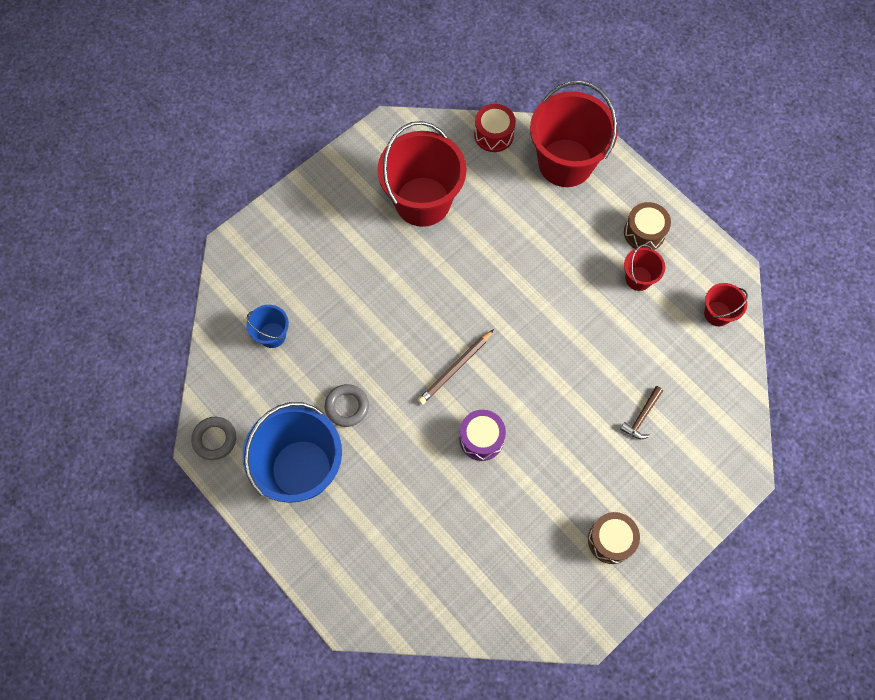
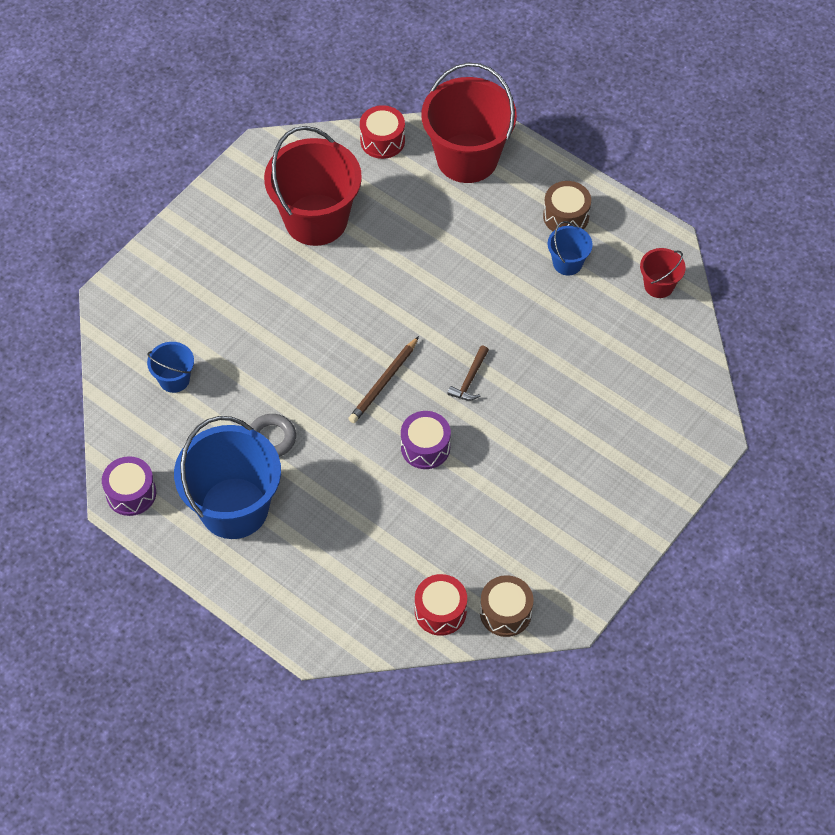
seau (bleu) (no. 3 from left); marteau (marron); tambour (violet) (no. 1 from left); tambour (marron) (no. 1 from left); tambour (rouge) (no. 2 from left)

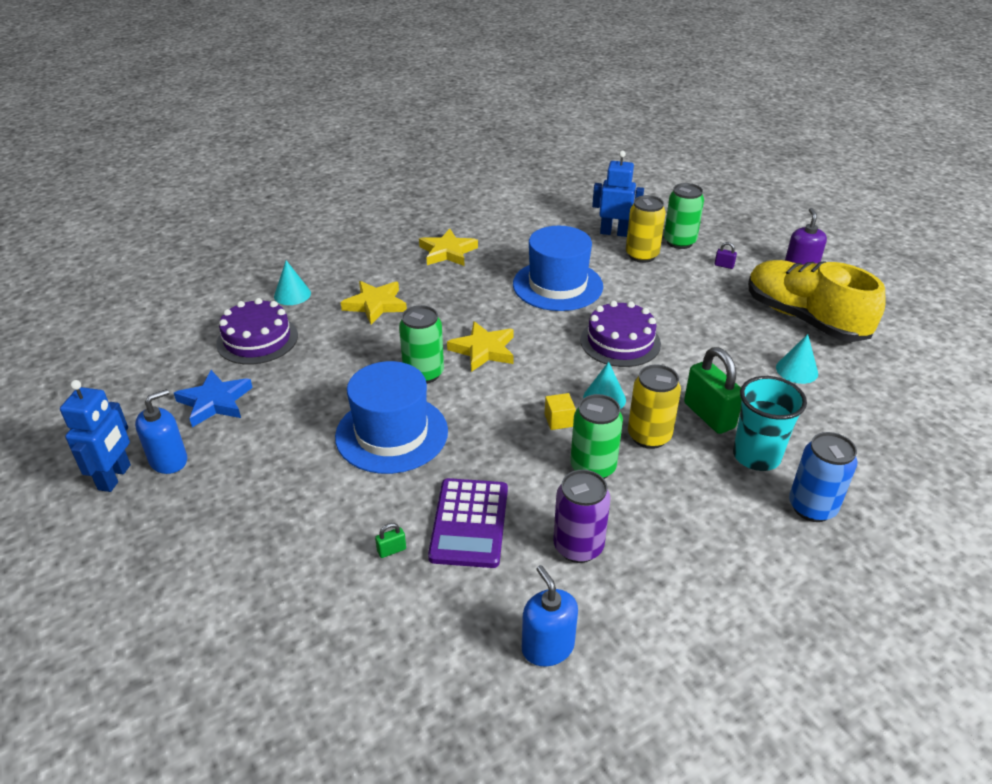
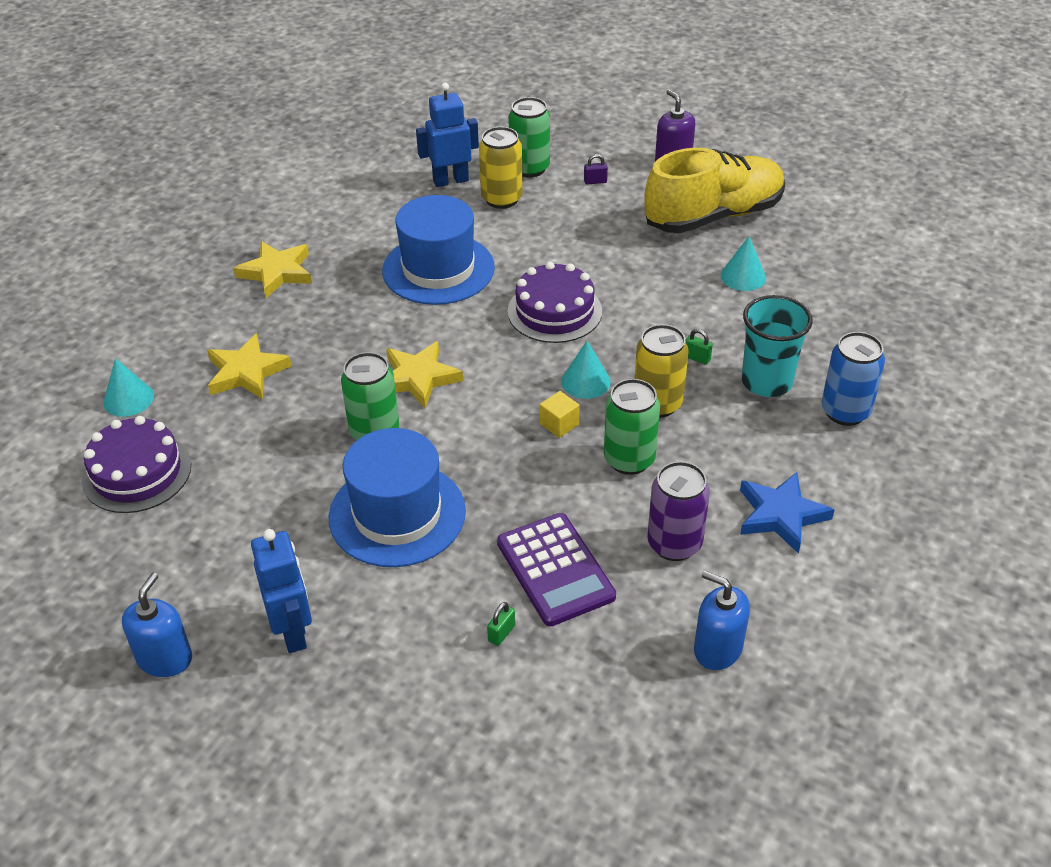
chaussure (jaune); cadenas (vert) (no. 2 from left); étoile (bleu); robot (bleu) (no. 1 from left)

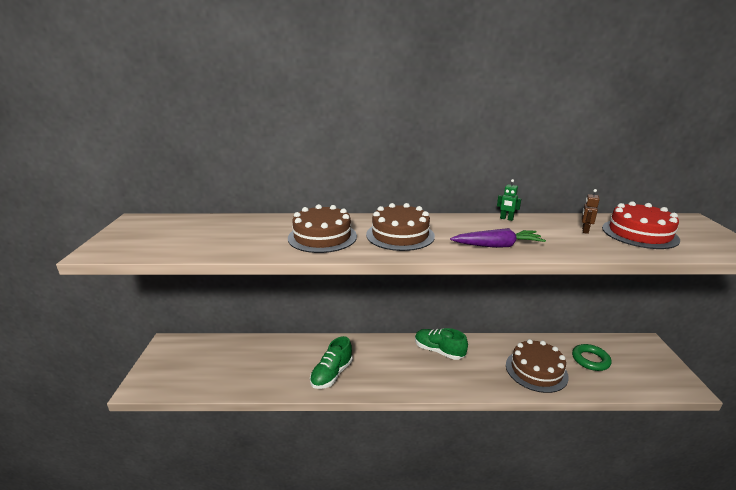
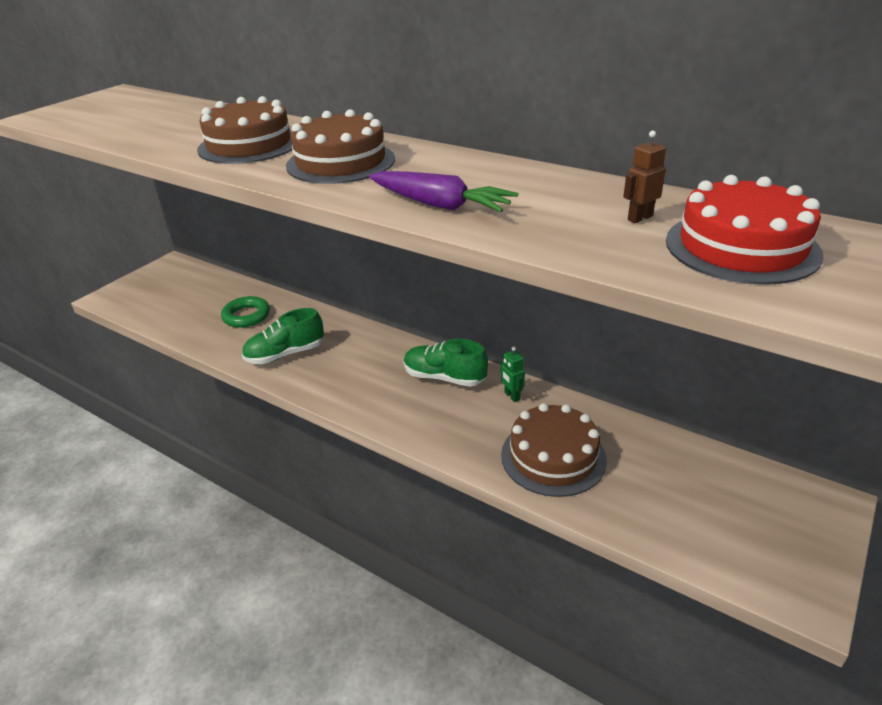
robot (vert); chaussure (vert) (no. 2 from left); anneau (vert)

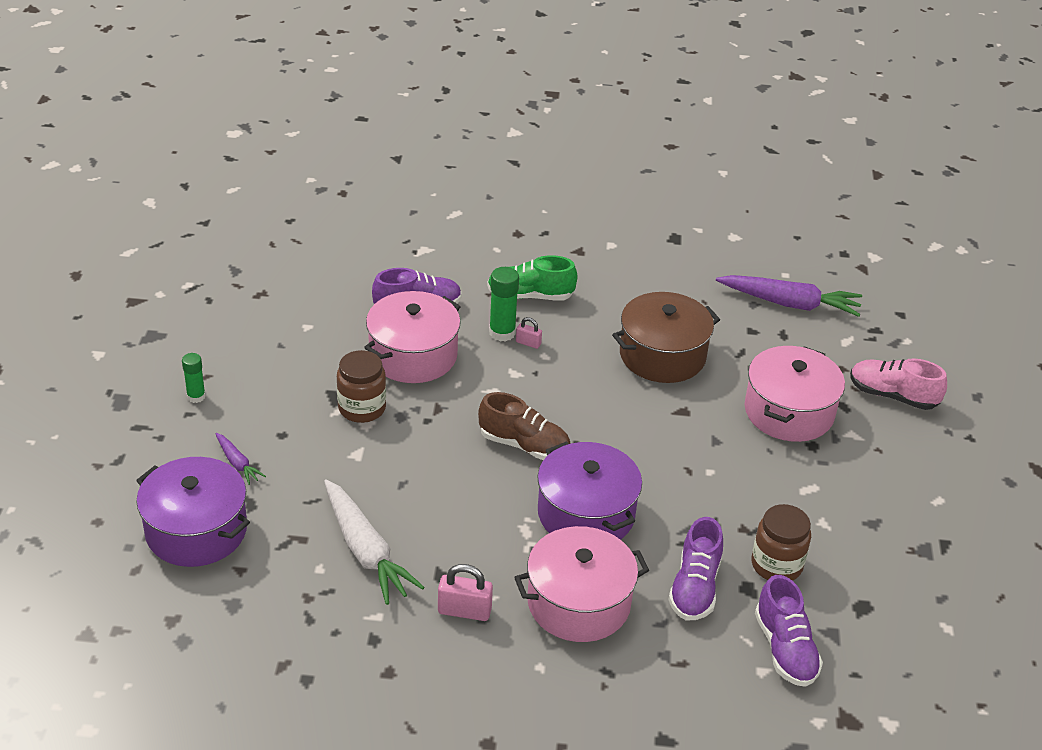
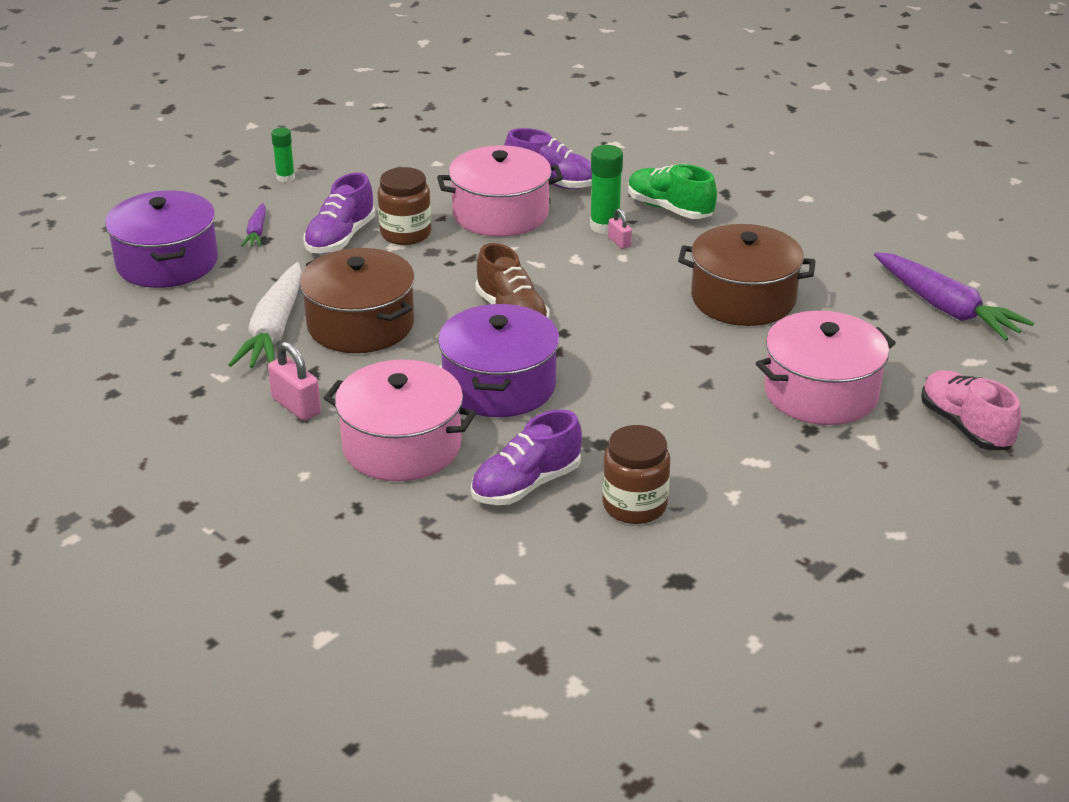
chaussure (violet) (no. 1 from left); marmite (marron) (no. 1 from left)

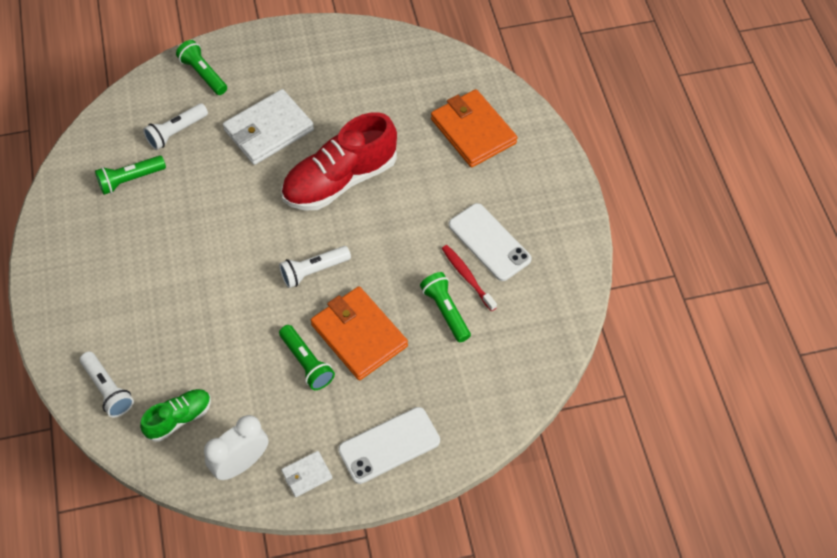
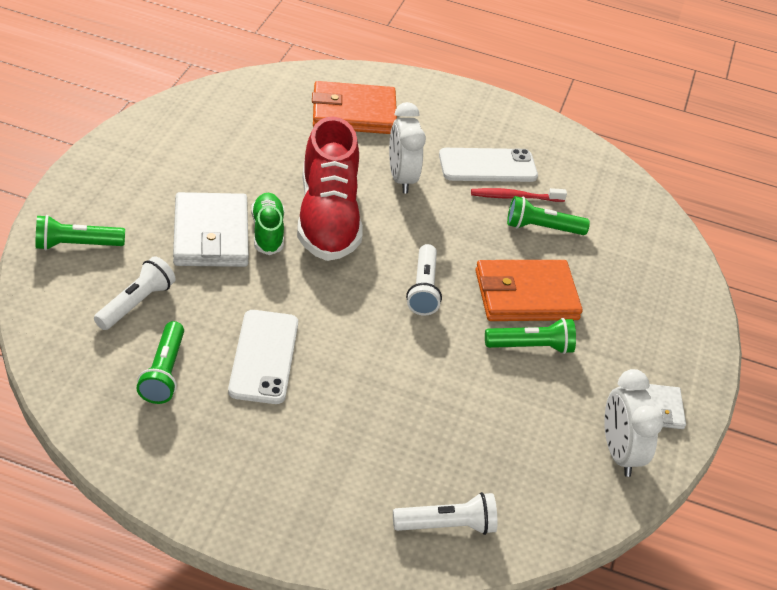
lampe de poche (blanc) (no. 1 from left); chaussure (vert); téléphone (blanc) (no. 1 from left); réveil (blanc) (no. 1 from left)

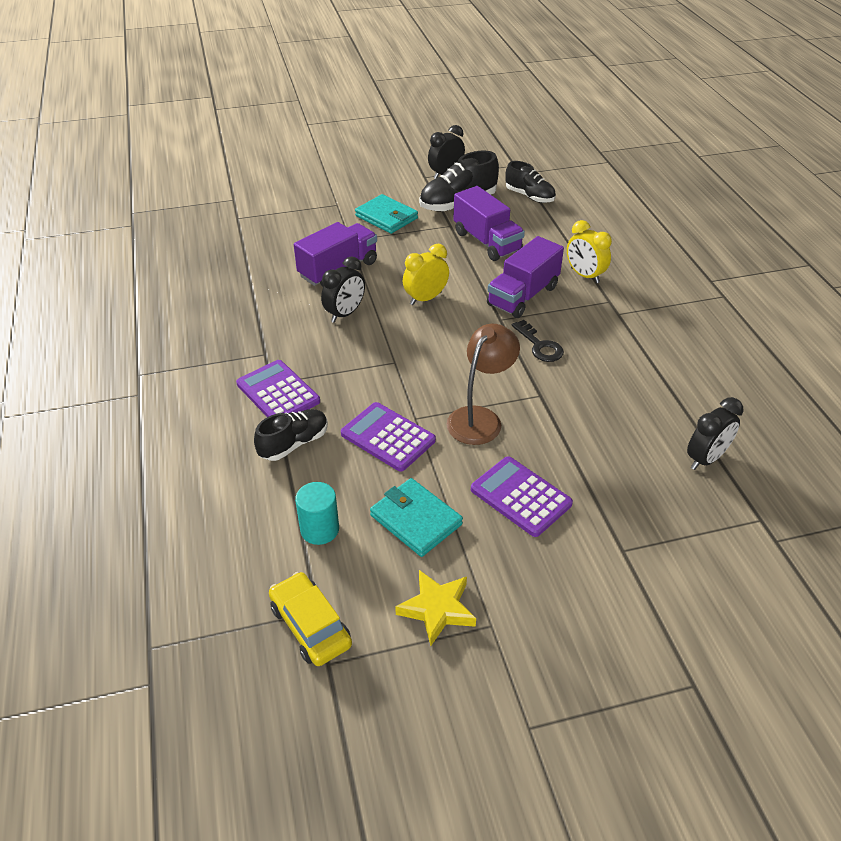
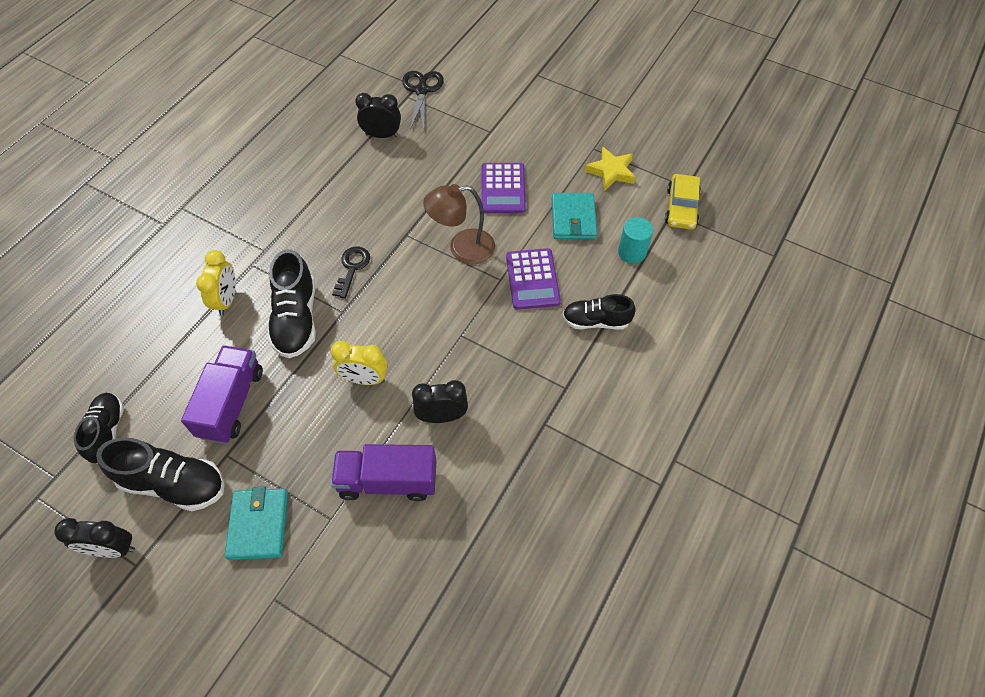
chaussure (noir) (no. 3 from left); calculatrice (violet) (no. 1 from left in the first image); ciseaux (noir)

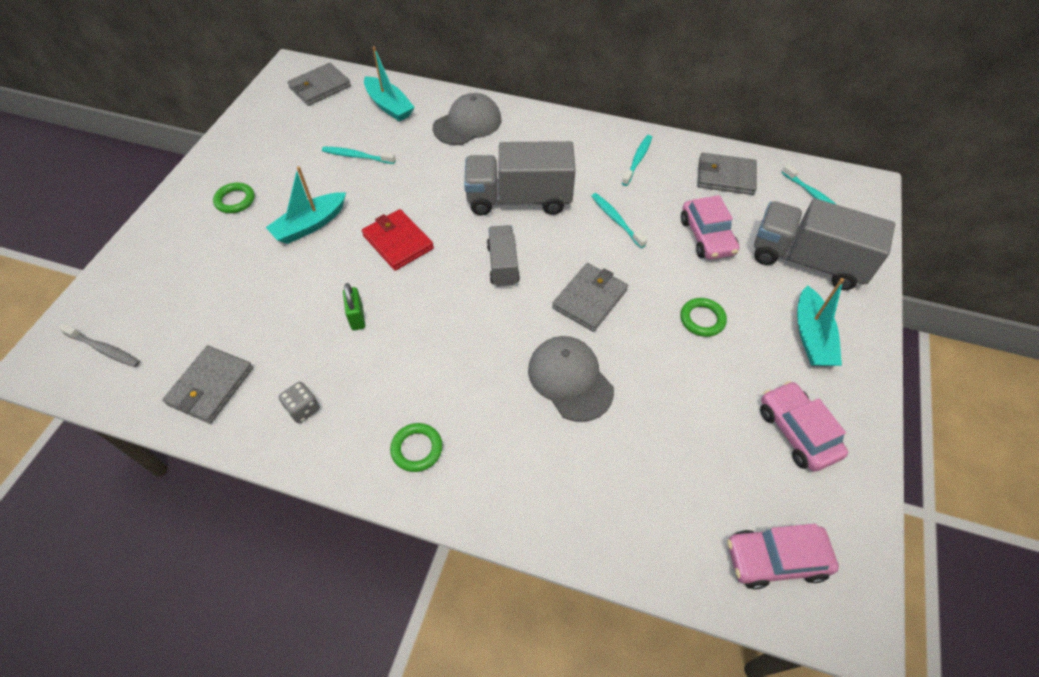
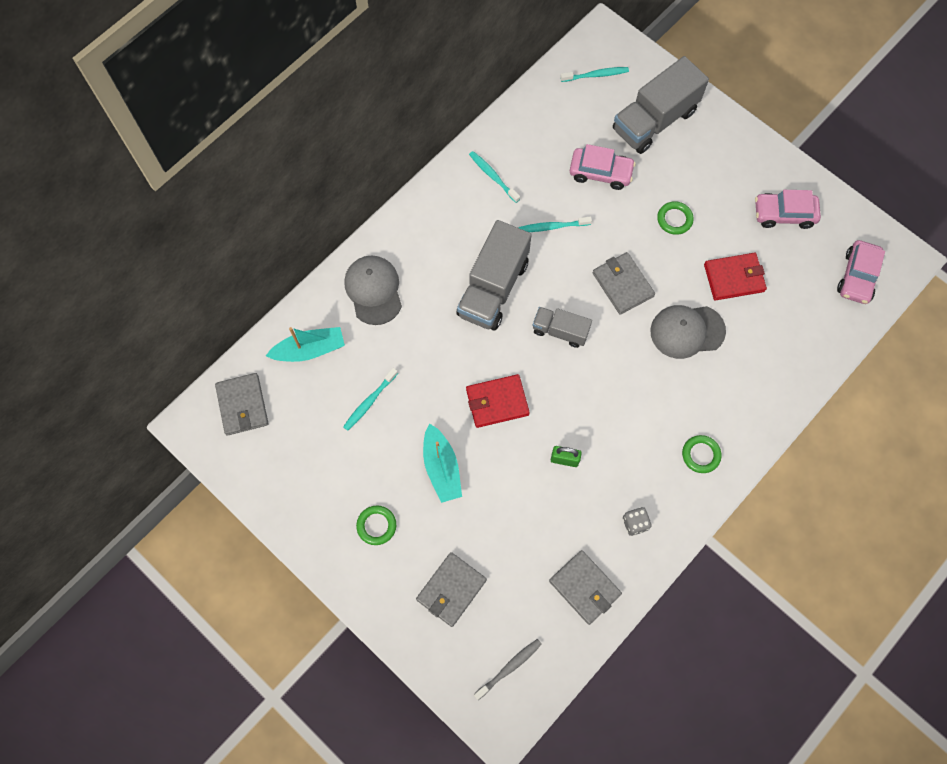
portefeuille (gris) (no. 2 from left); bateau (turquoise) (no. 3 from left in the first image); portefeuille (rouge) (no. 2 from left)

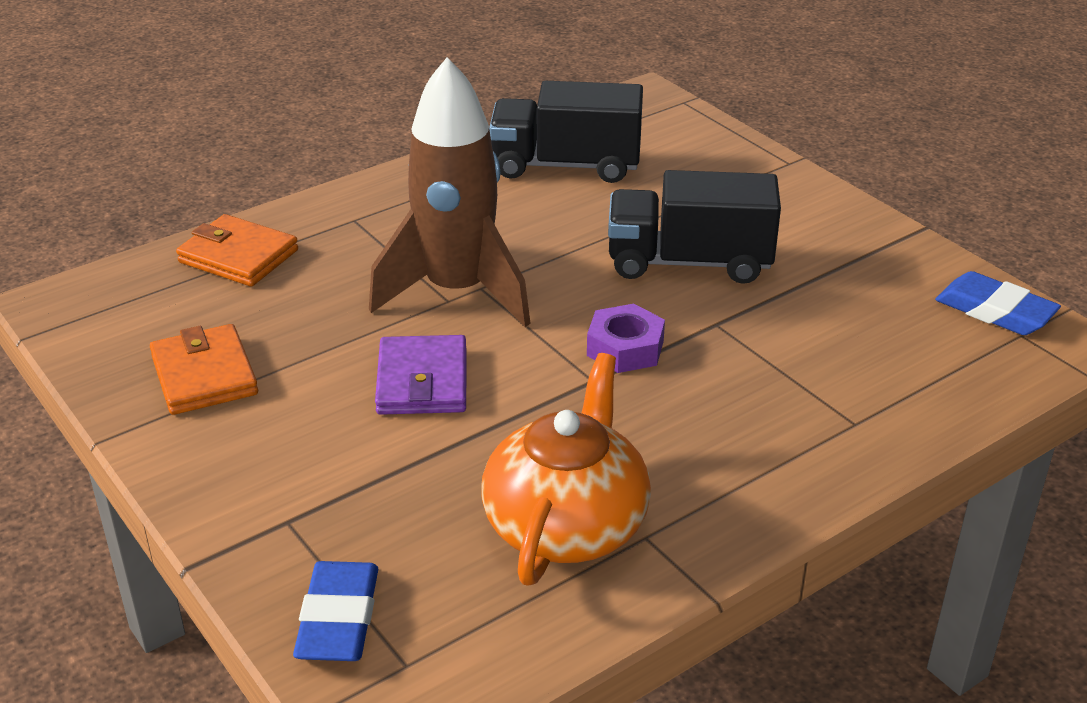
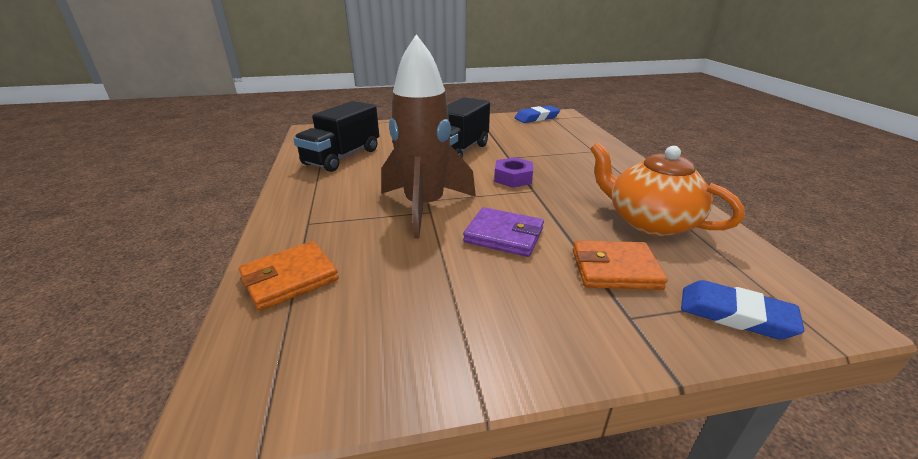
portefeuille (orange) (no. 2 from left)

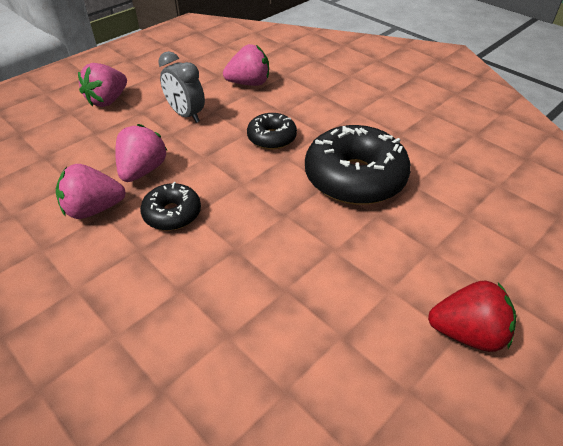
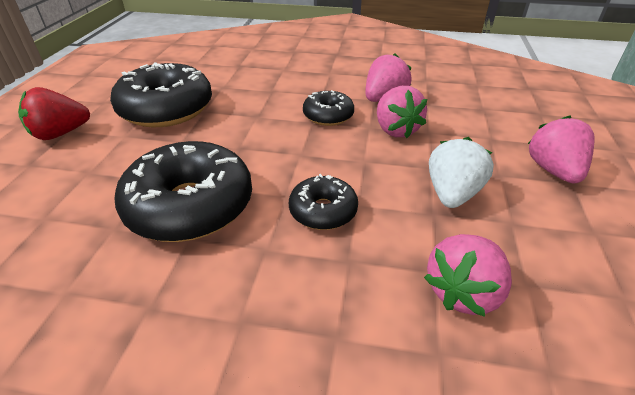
fraise (blanc); beignet (noir) (no. 1 from left)

